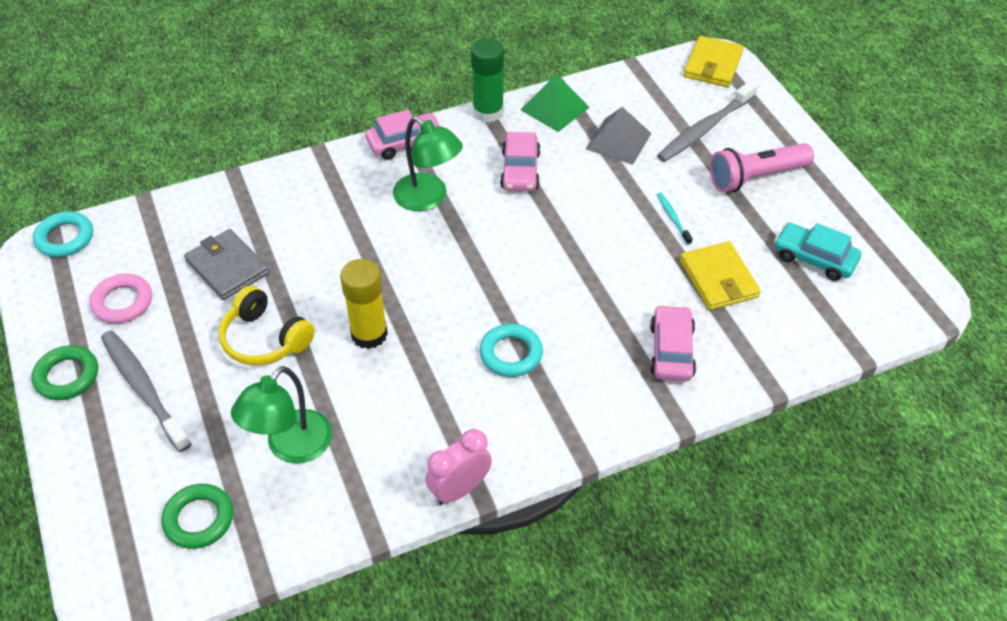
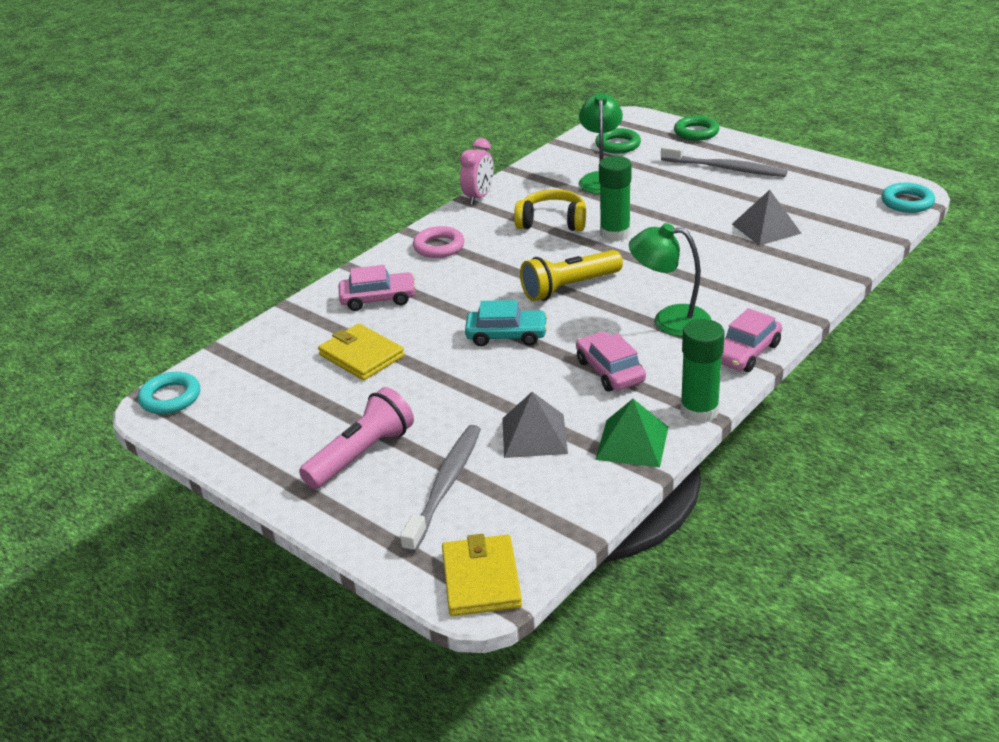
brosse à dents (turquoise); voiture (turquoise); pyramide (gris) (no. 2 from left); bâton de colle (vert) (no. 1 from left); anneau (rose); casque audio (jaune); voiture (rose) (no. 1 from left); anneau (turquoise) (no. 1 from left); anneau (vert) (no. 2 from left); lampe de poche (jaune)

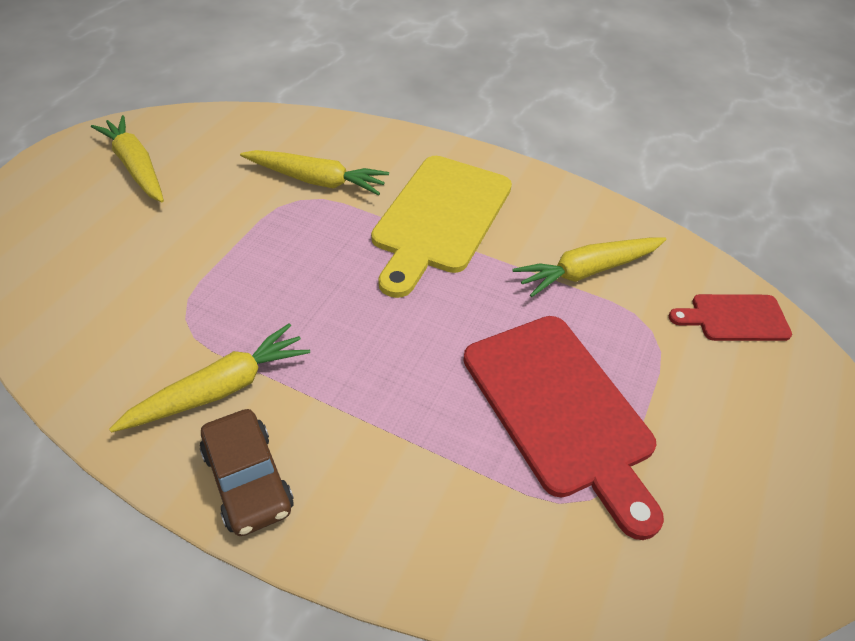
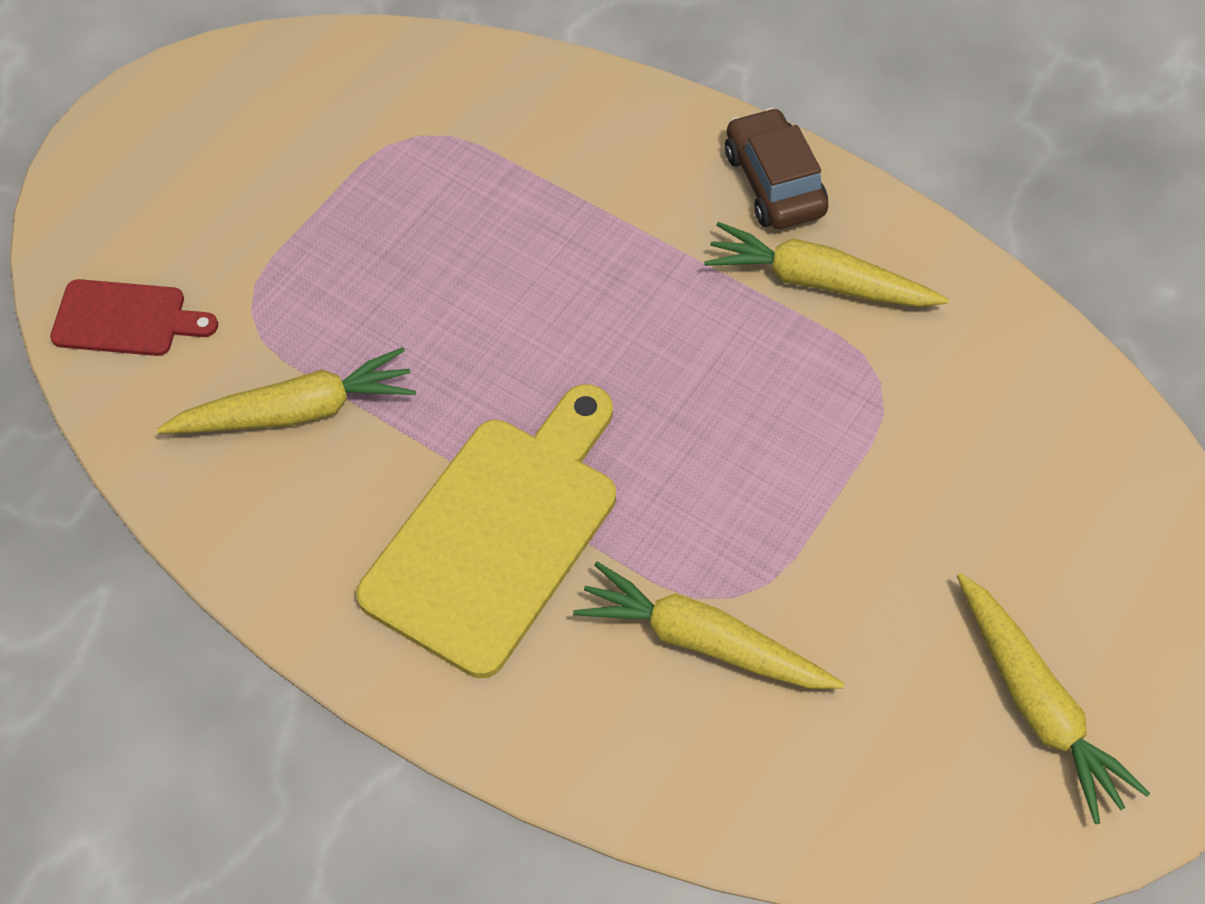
planche à découper (rouge) (no. 1 from left in the first image); carotte (jaune) (no. 3 from left)

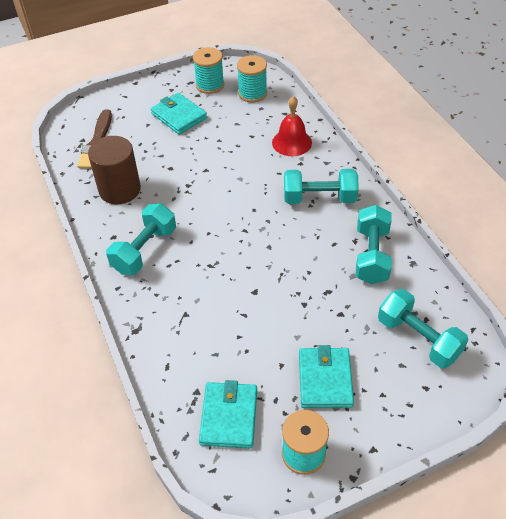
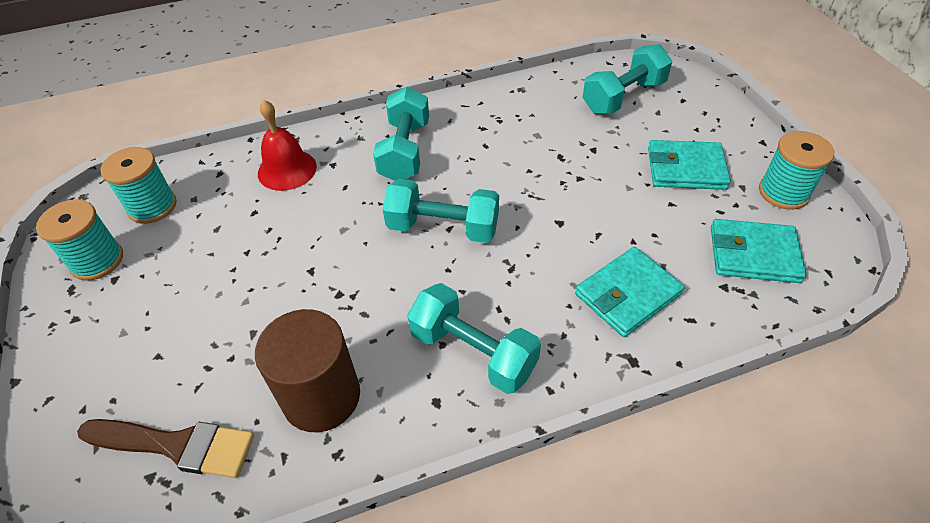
portefeuille (turquoise) (no. 1 from left); haltère (turquoise) (no. 2 from left)

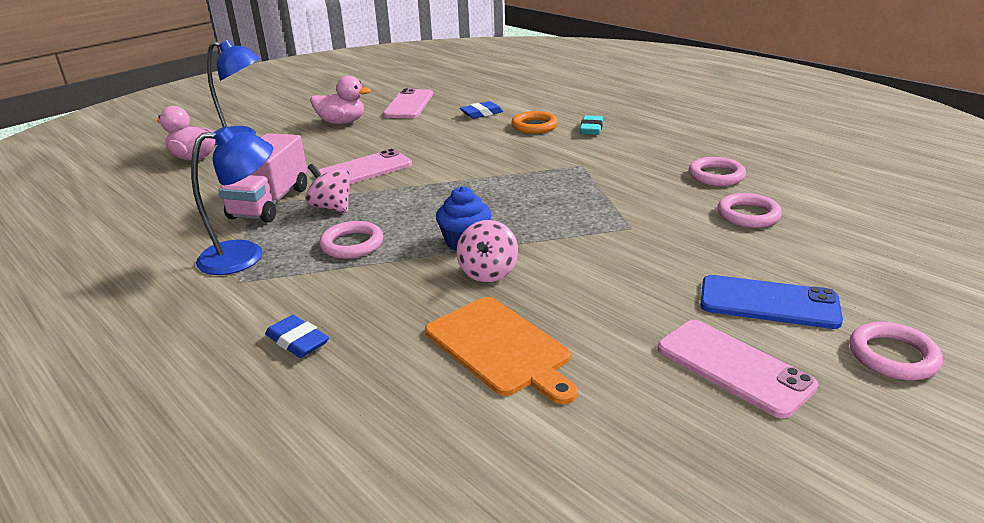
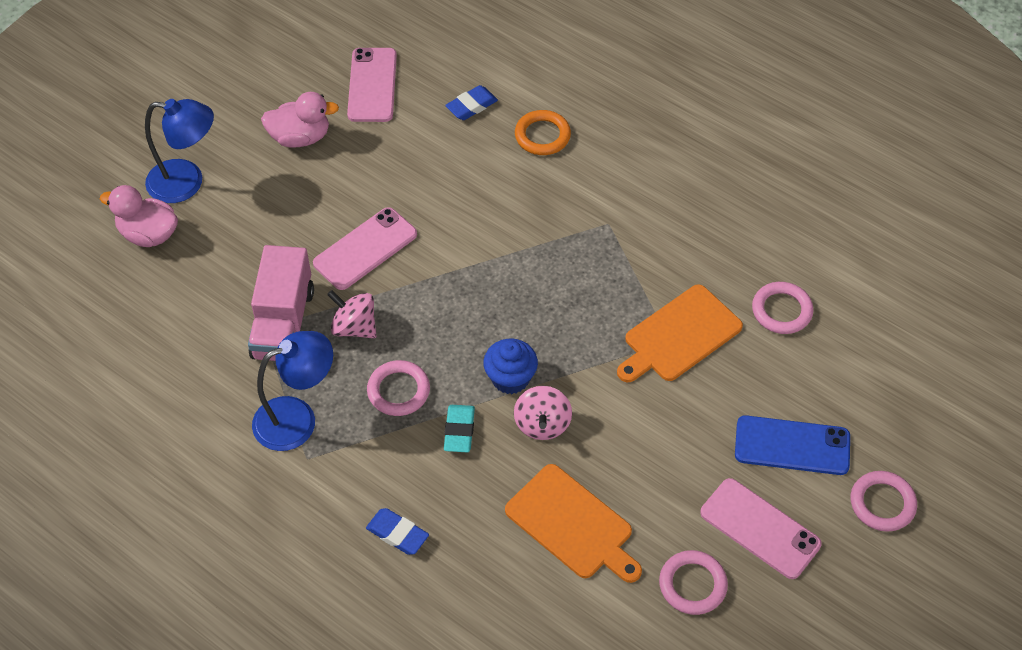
gomme (turquoise); anneau (rose) (no. 2 from left); planche à découper (orange) (no. 2 from left)

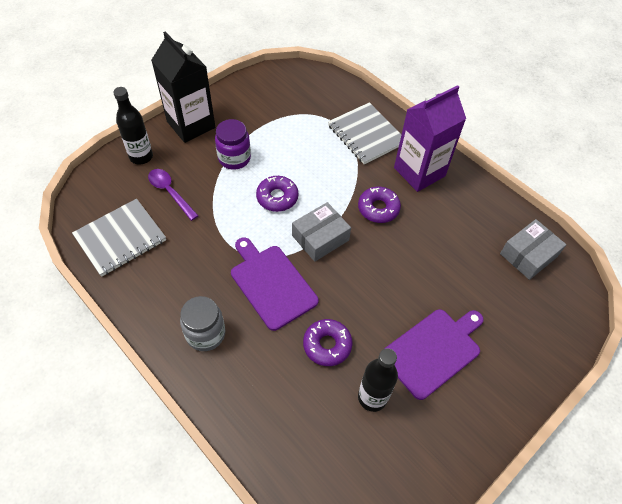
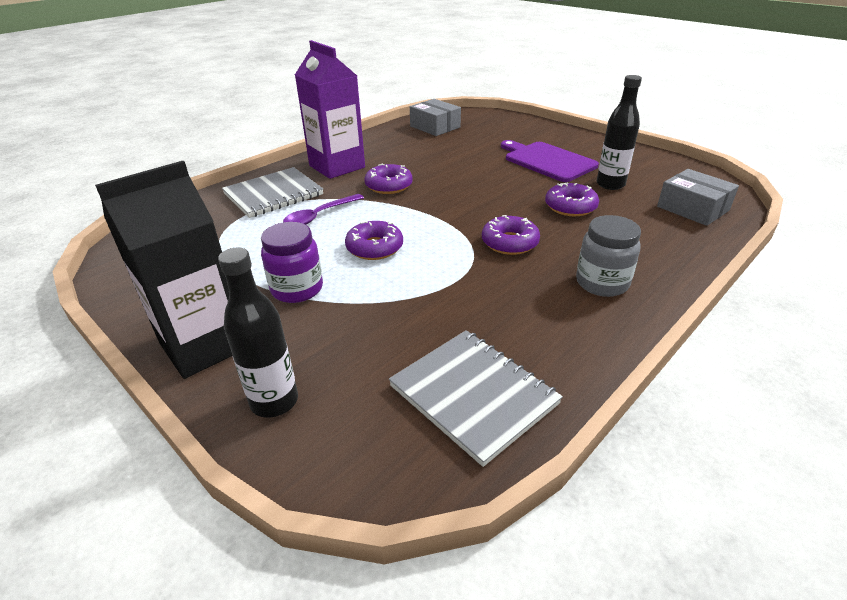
cuillère (violet); boîte (gris) (no. 2 from left); beignet (violet) (no. 3 from left)

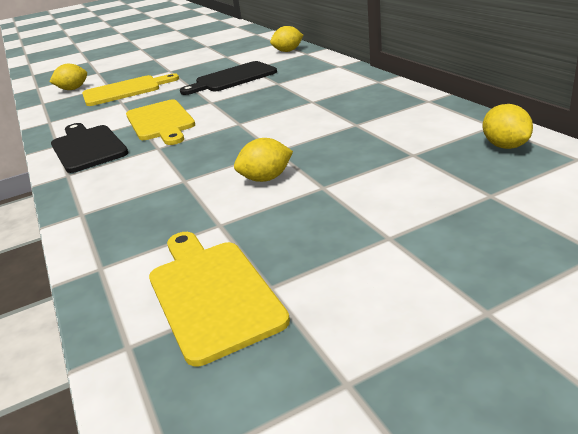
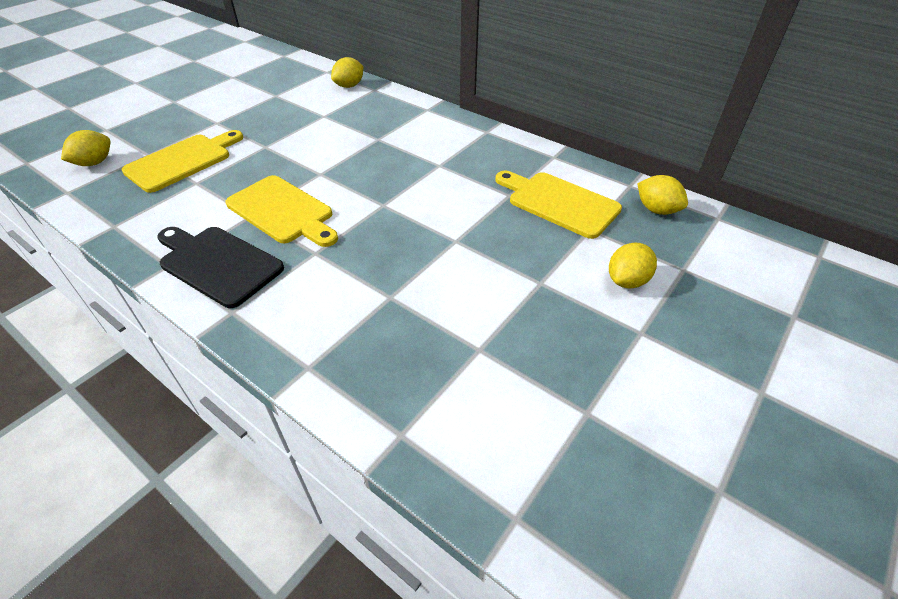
planche à découper (noir) (no. 2 from left in the first image); citron (jaune) (no. 3 from left); planche à découper (jaune) (no. 3 from left)

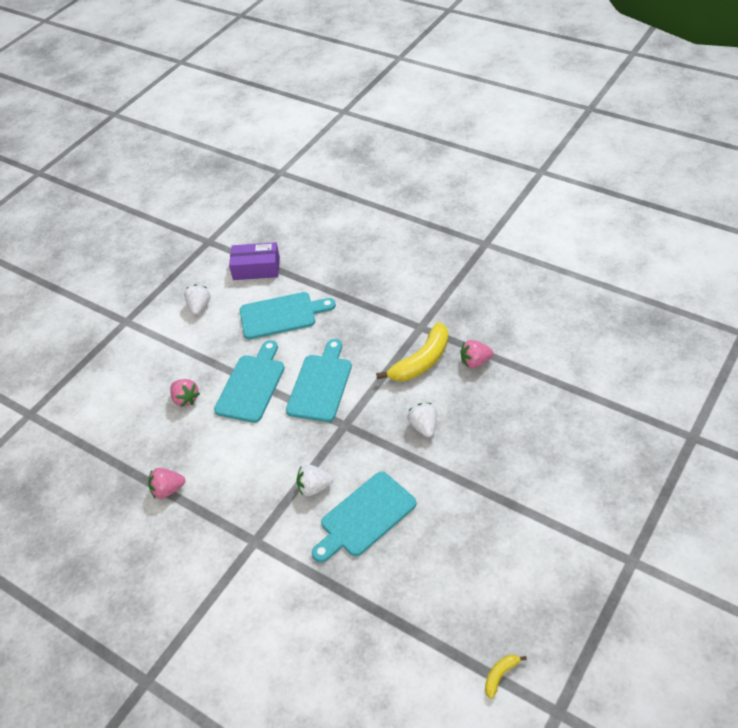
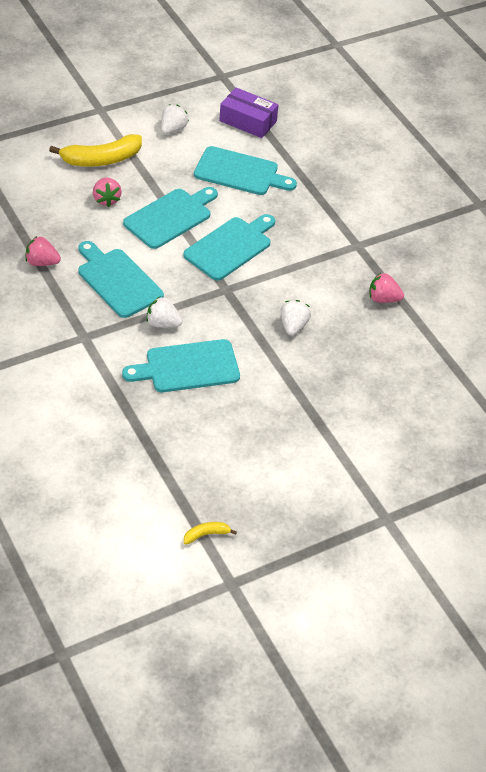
banane (jaune) (no. 1 from left); planche à découper (turquoise) (no. 1 from left)

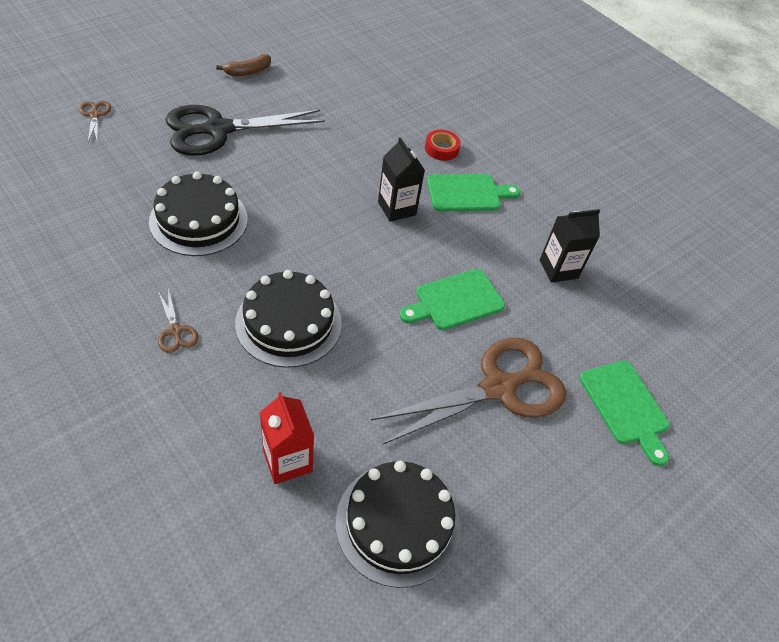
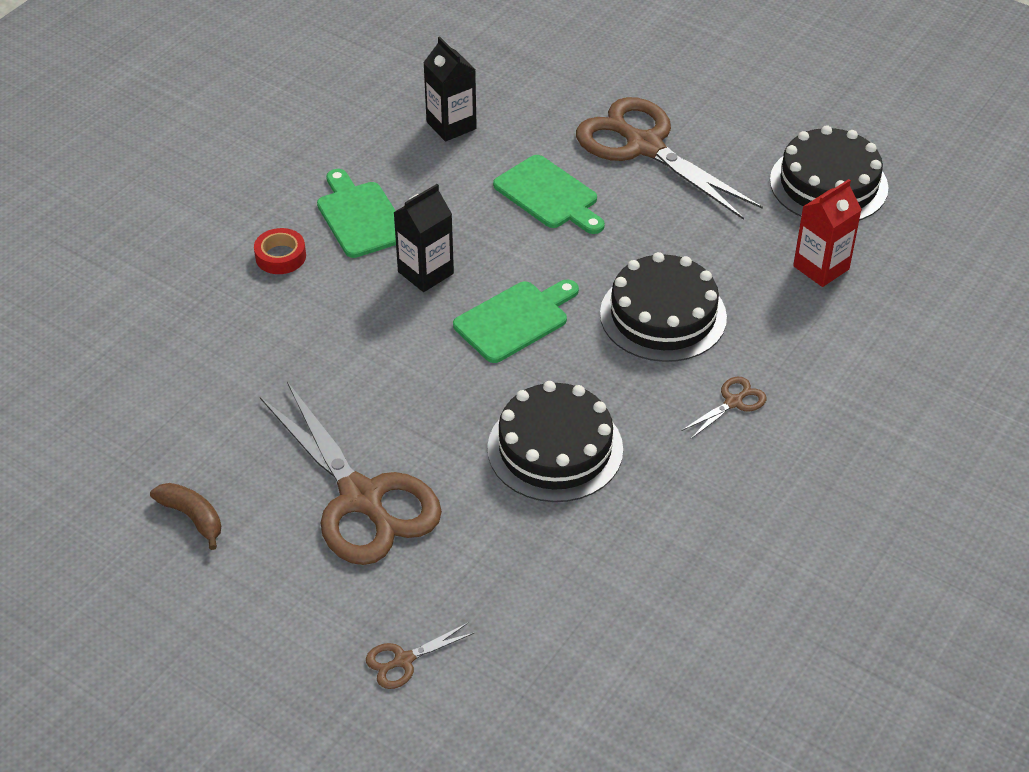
ciseaux (marron) (no. 1 from left); planche à découper (vert) (no. 2 from left)

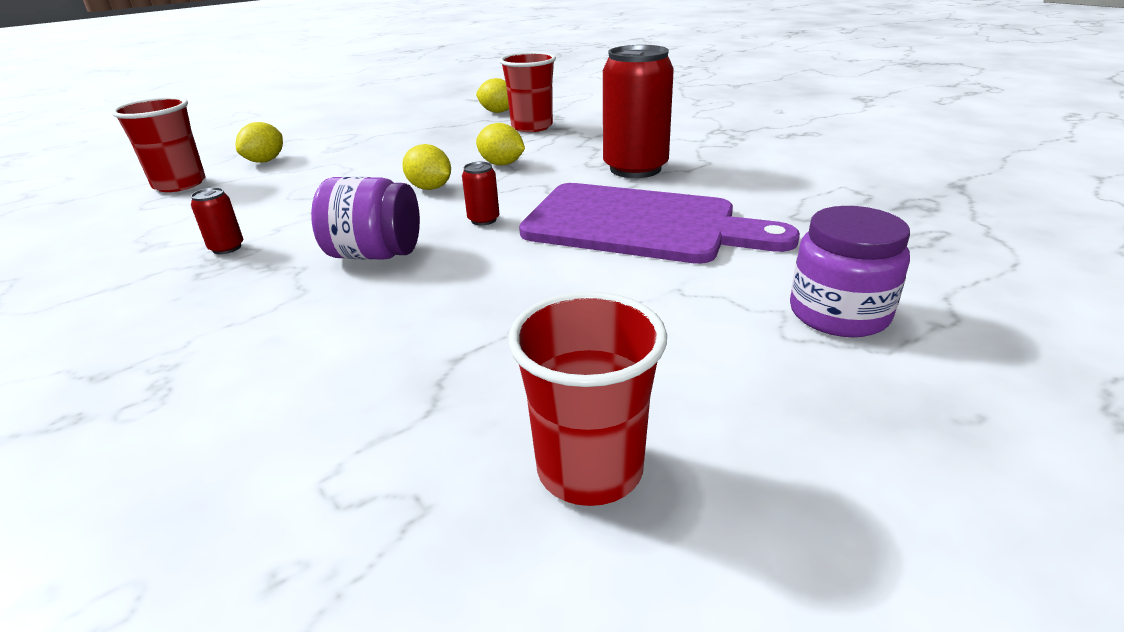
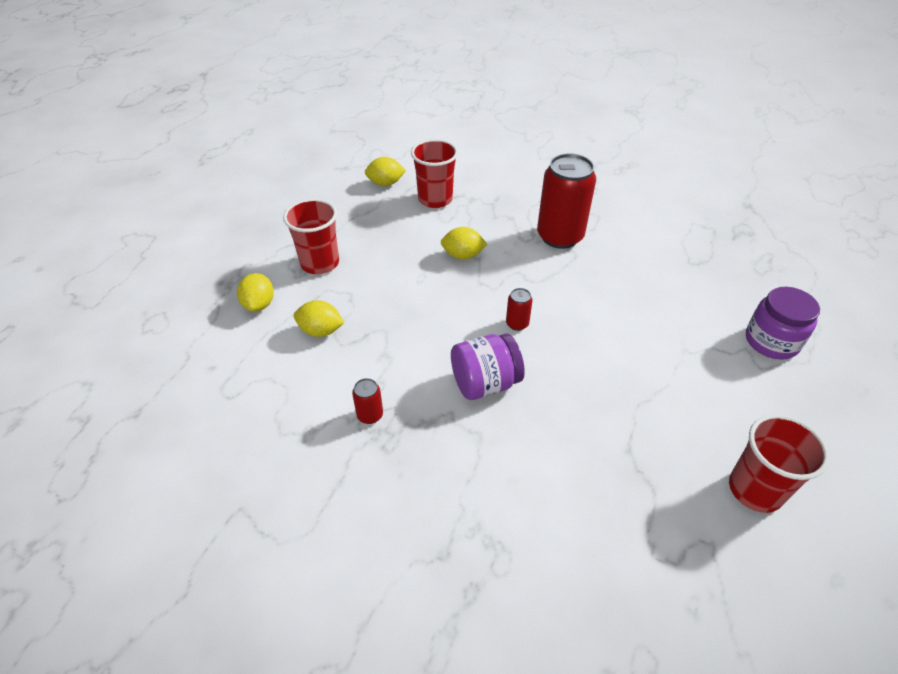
gobelet (rouge) (no. 1 from left); citron (jaune) (no. 2 from left); planche à découper (violet)

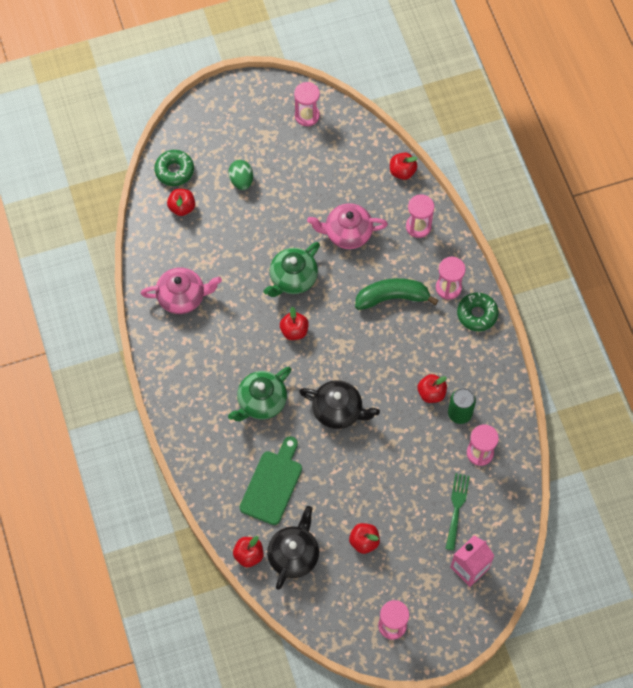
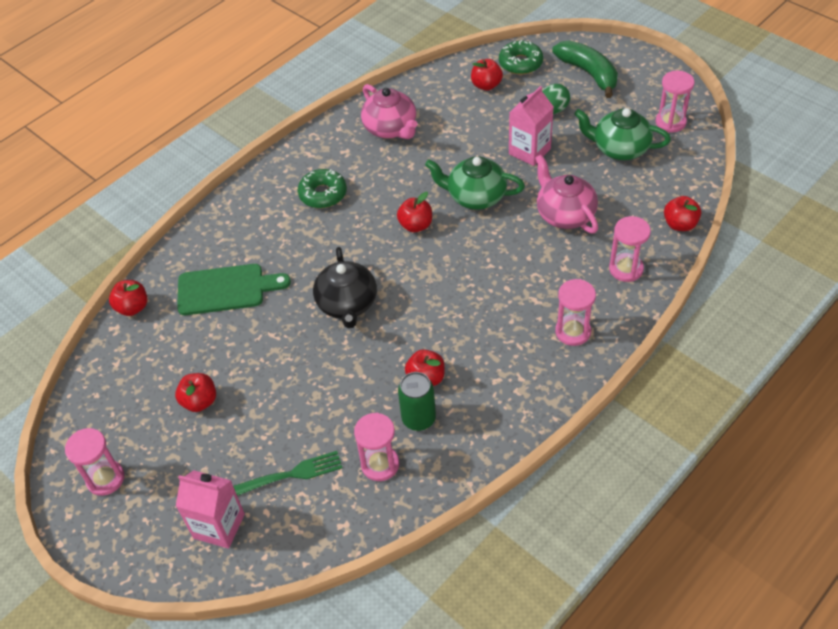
banane (vert); beignet (vert) (no. 1 from left); théière (vert) (no. 2 from left); théière (noir) (no. 1 from left in the first image); brique de lait (rose) (no. 2 from left)

